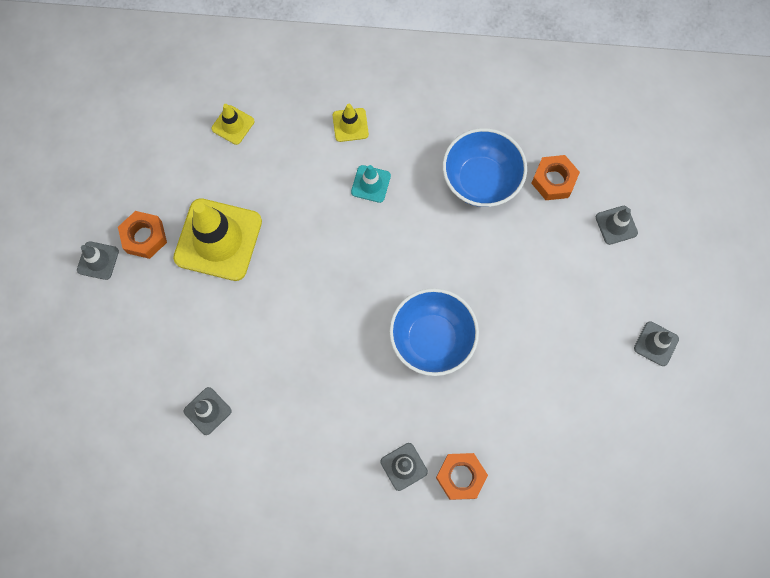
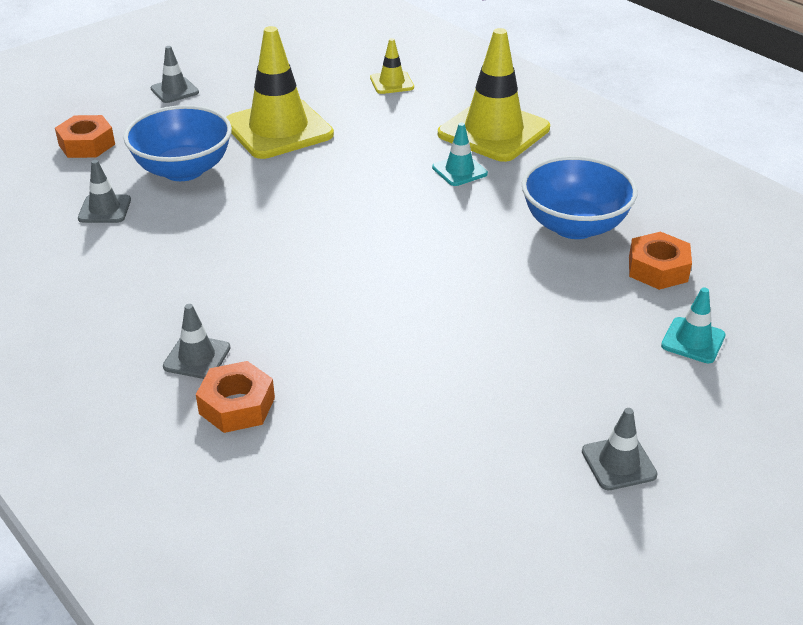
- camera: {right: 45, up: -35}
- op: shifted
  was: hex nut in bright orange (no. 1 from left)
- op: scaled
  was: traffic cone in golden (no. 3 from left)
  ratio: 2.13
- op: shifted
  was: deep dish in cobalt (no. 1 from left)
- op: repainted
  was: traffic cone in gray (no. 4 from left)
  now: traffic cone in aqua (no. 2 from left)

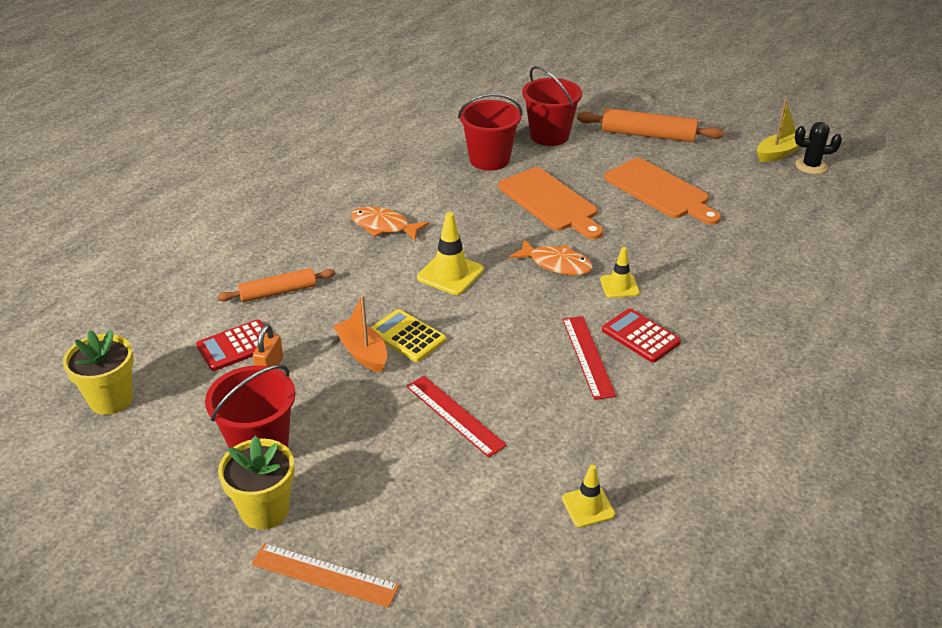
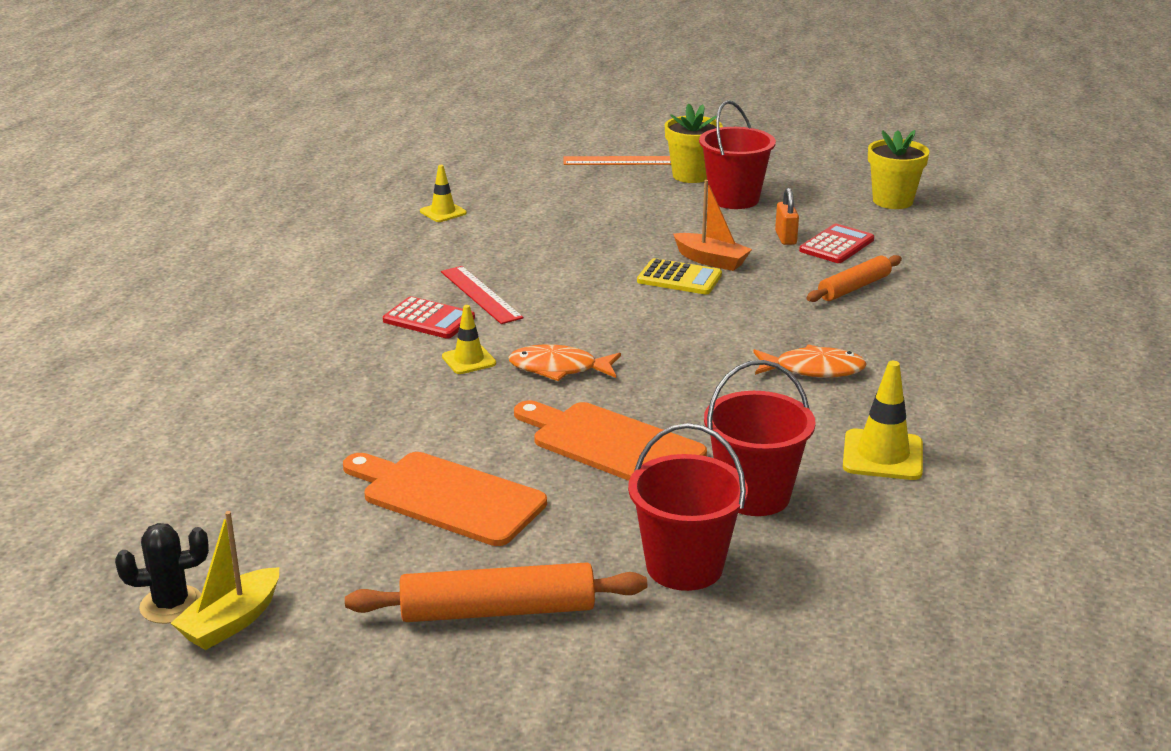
- camera: {right: 160, up: -10}
- op: gone
  was: ruler in crimson (no. 1 from left)
- op: shifted
  was: traffic cone in golden (no. 1 from left in the first image)
  now: traffic cone in golden (no. 3 from left)

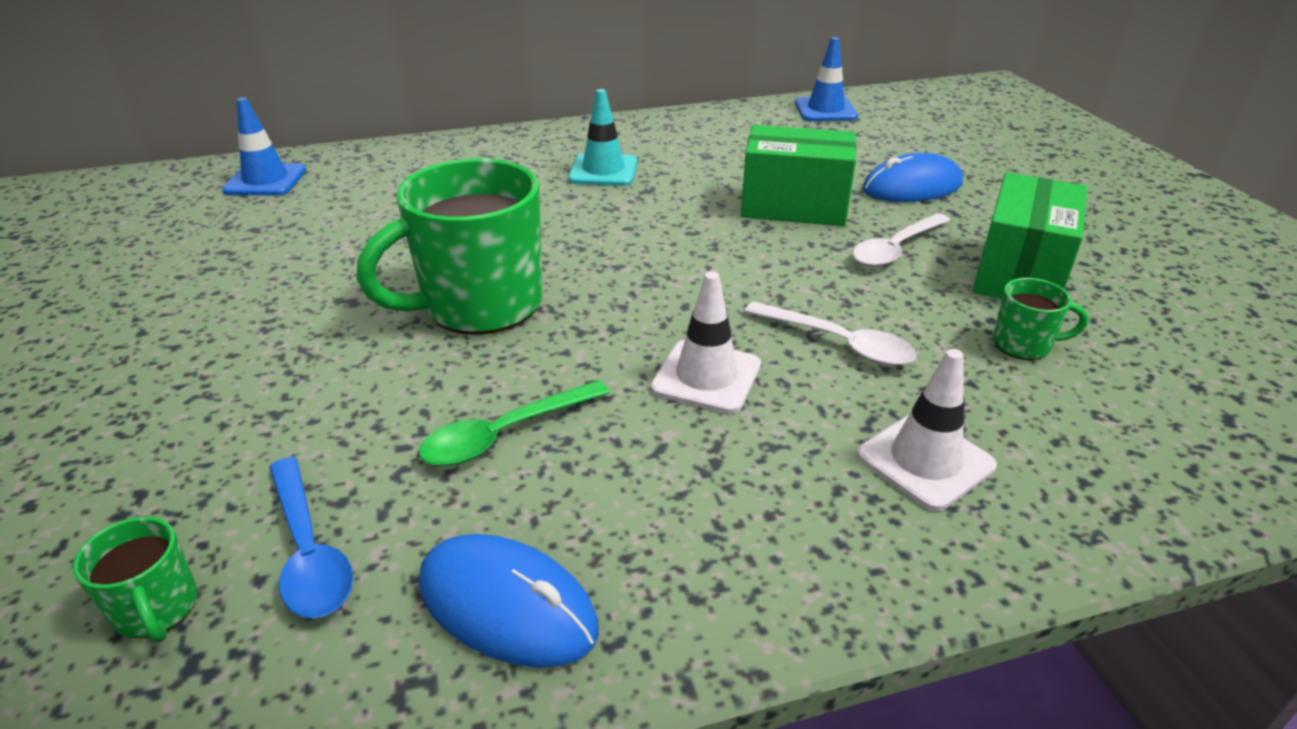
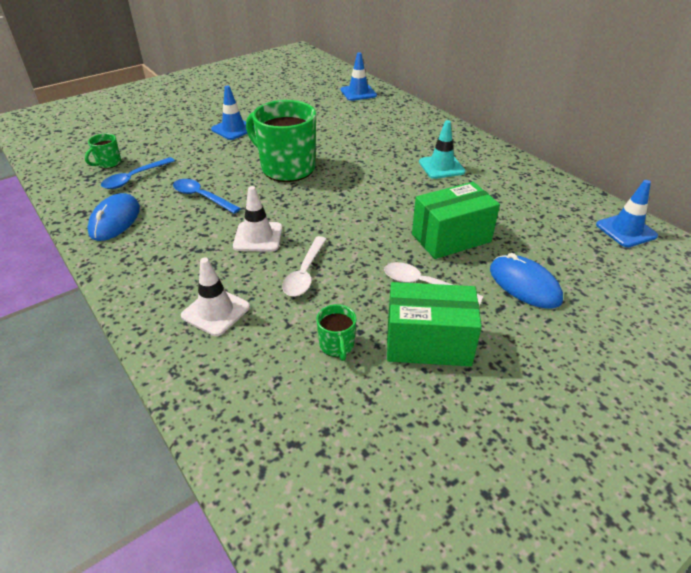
- camera: {right: 70, up: 5}
- op: repainted
  was: teaspoon in leaf-green
  now: teaspoon in cobalt (no. 2 from left)
- op: rotated
  was: package in leaf-green (no. 1 from left in the first image)
  clockwise: 75
- op: new
  now: traffic cone in cobalt (no. 1 from left)

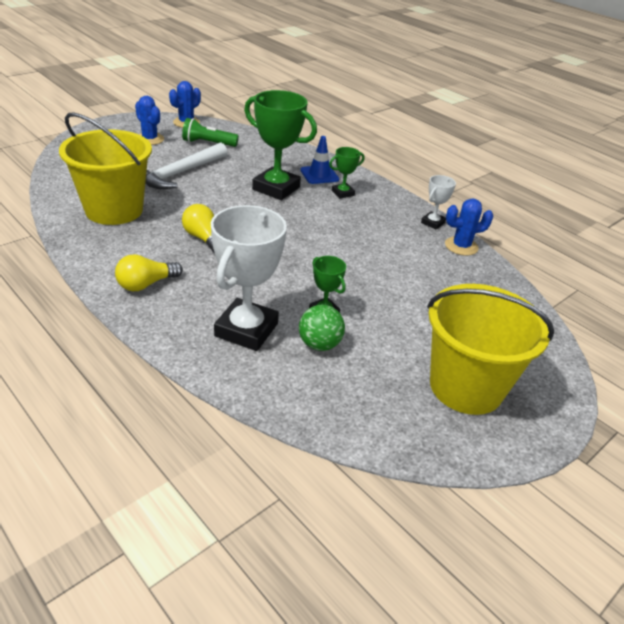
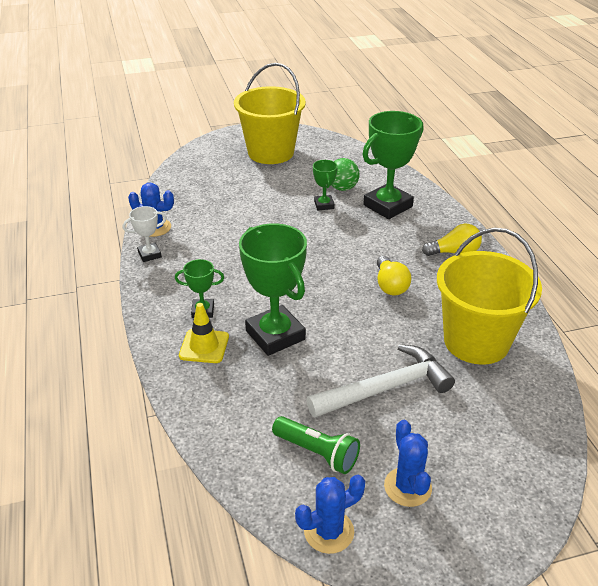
- camera: {right: -150, up: 0}
- op: repainted
  was: award cup in white (no. 1 from left)
  now: award cup in leaf-green (no. 4 from left)
- op: repainted
  was: traffic cone in cobalt
  now: traffic cone in golden

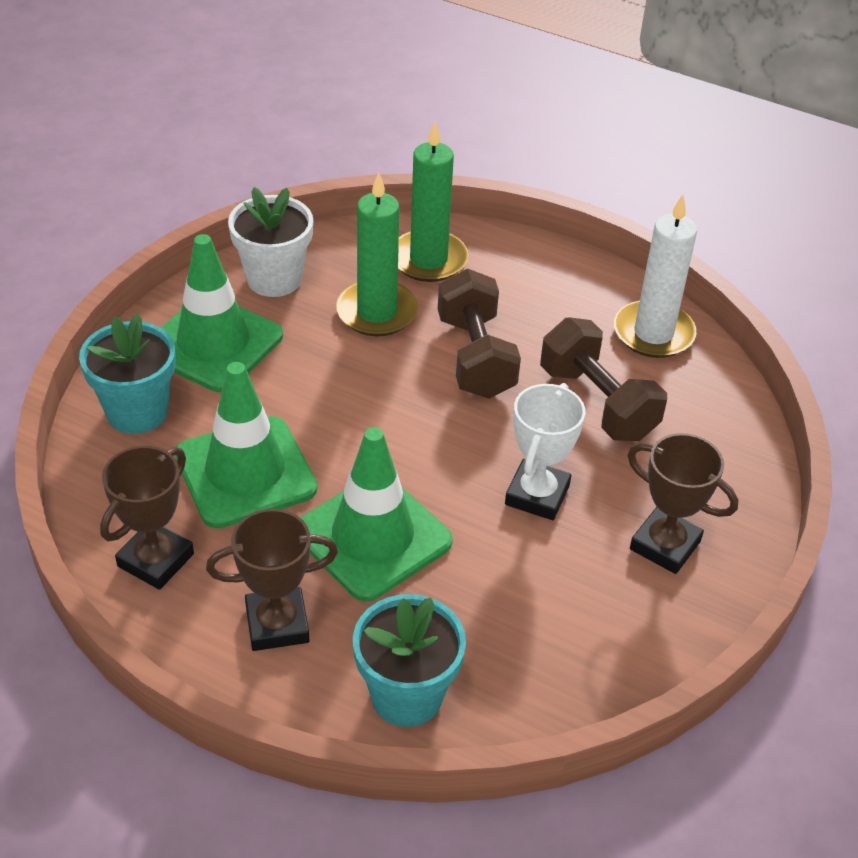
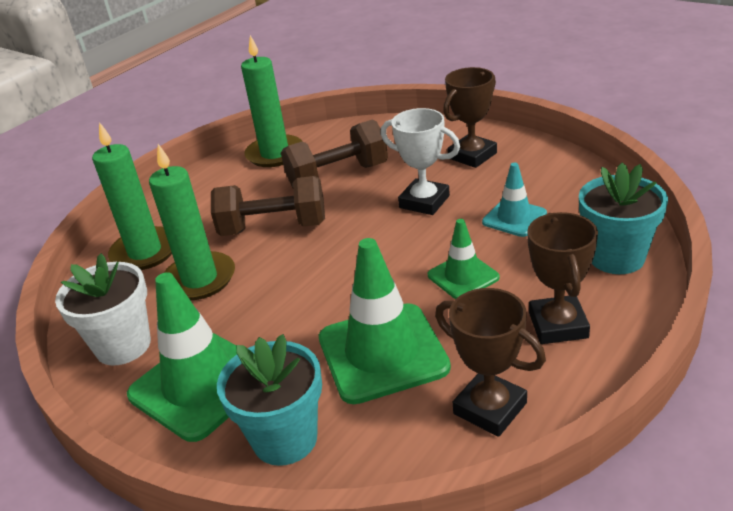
- camera: {right: -75, up: -10}
- op: scaled
  was: traffic cone in leaf-green (no. 3 from left)
  ratio: 0.55
- op: repainted
  was: wax candle in white
  now: wax candle in leaf-green (no. 3 from left)
- op: new
  now: traffic cone in aqua

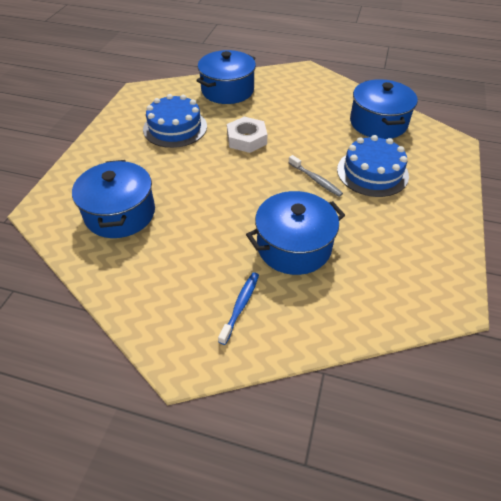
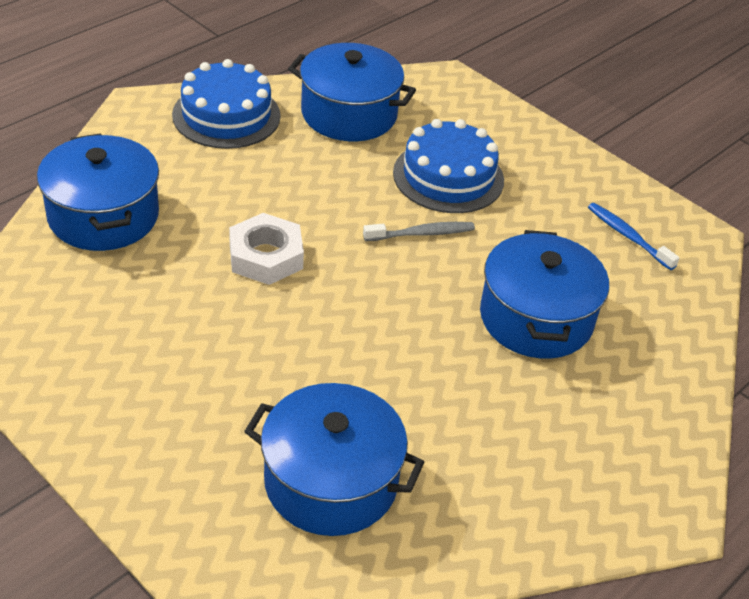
- camera: {right: -65, up: -5}
- op: shifted
  was: cake in cobalt (no. 1 from left)
- op: shifted
  was: dental brush in cobalt

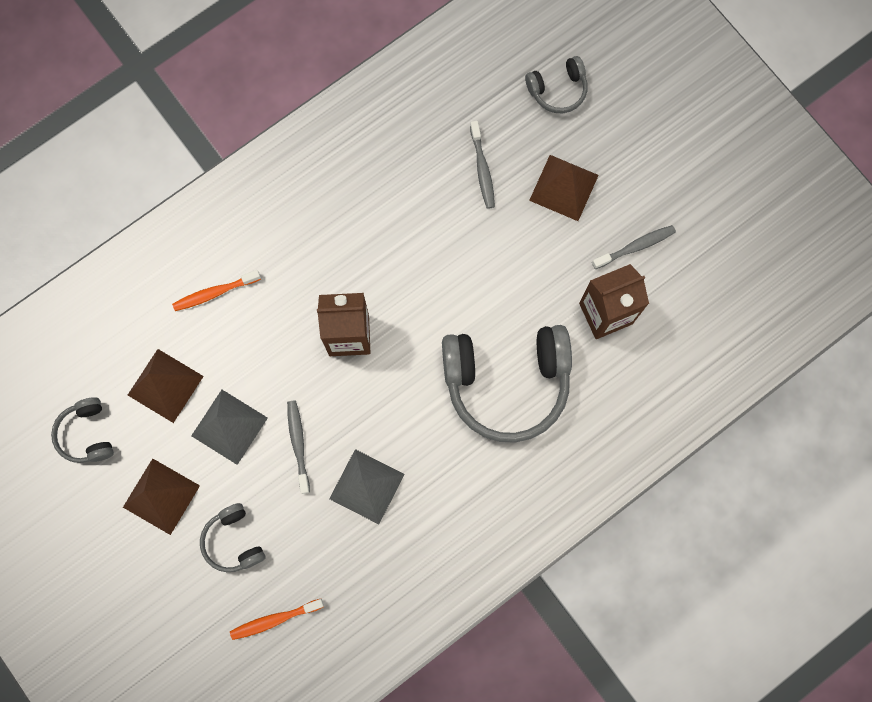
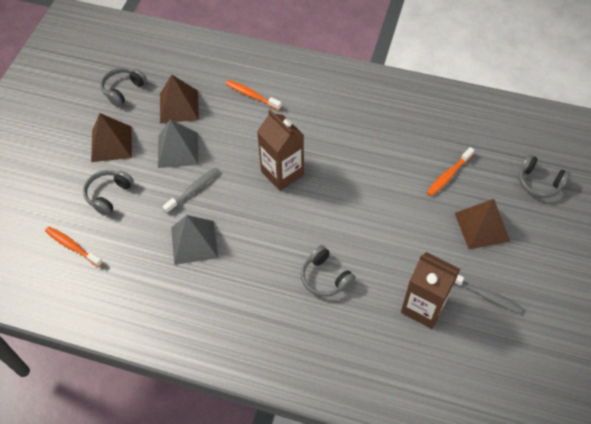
- camera: {right: 55, up: -20}
- op: scaled
  was: over-ear headphones in gray (no. 3 from left)
  ratio: 0.49
- op: repainted
  was: dental brush in gray (no. 2 from left)
  now: dental brush in bright orange (no. 3 from left)

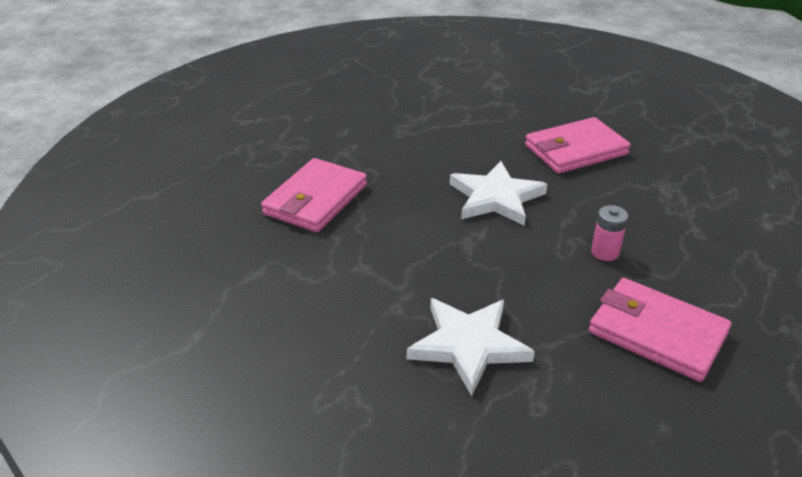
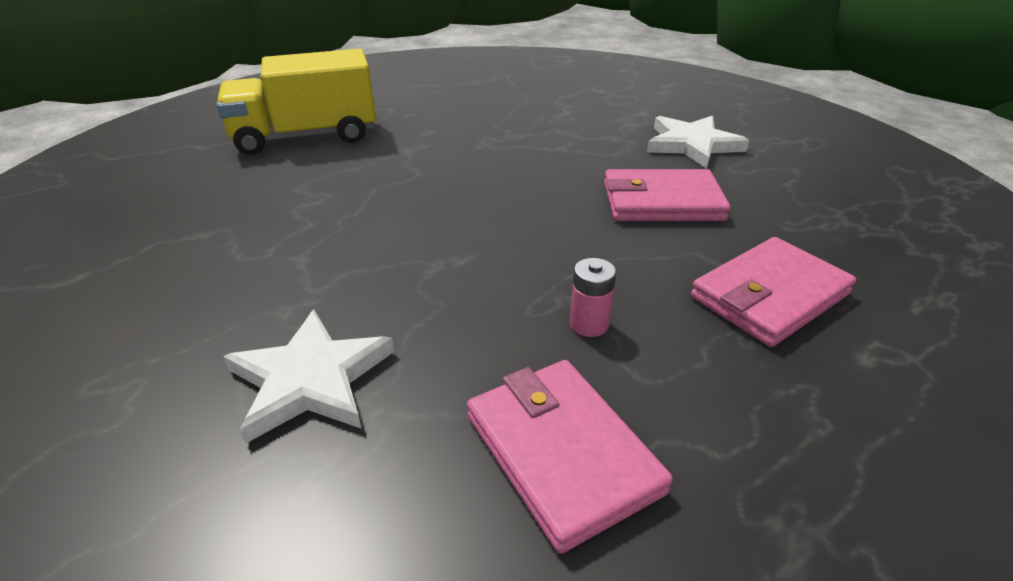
- camera: {right: 25, up: 0}
- op: shifted
  was: billfold in rose-pink (no. 1 from left in the first image)
  now: billfold in rose-pink (no. 3 from left)
- op: shifted
  was: five-pointed star in white (no. 2 from left)
- op: new
  now: truck in golden

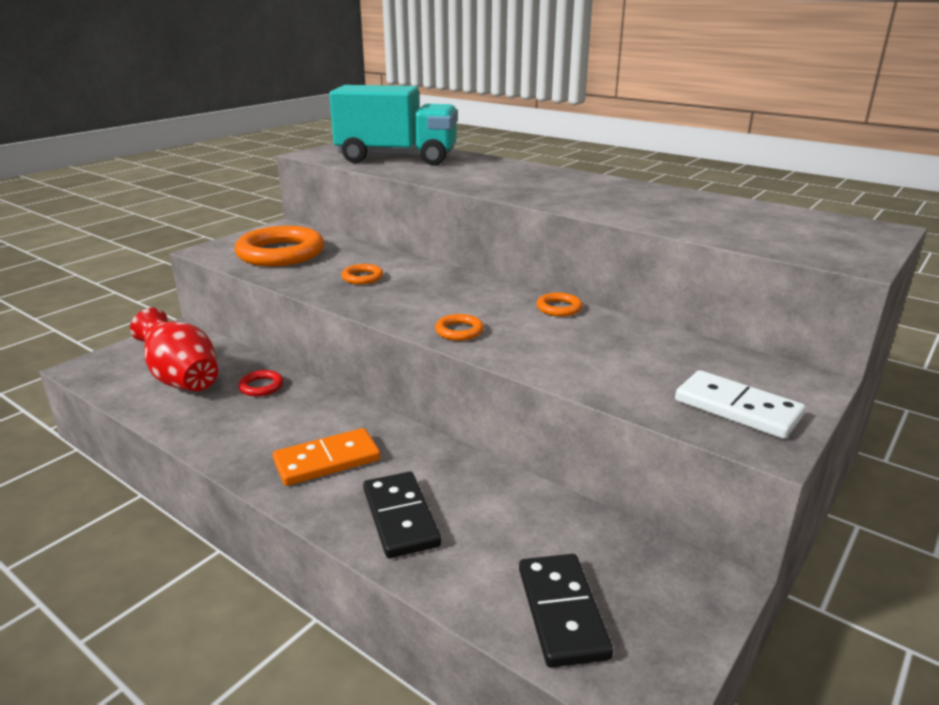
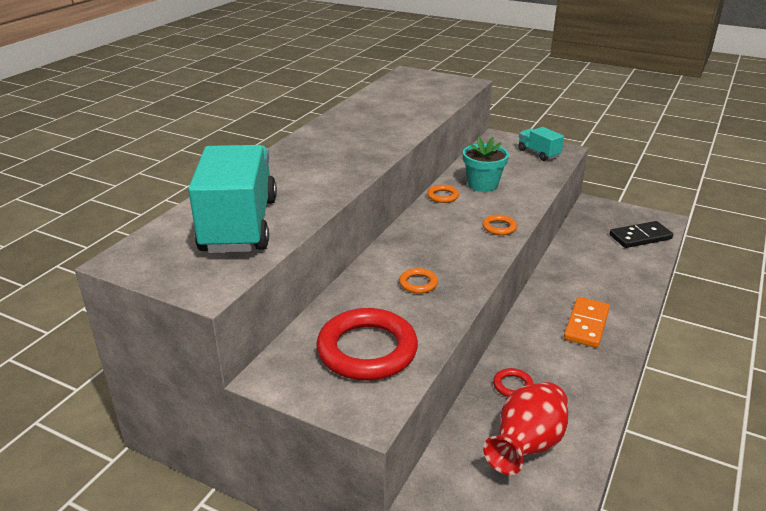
- camera: {right: -100, up: 5}
- op: repainted
  was: hoop in bright orange (no. 1 from left)
  now: hoop in crimson (no. 1 from left)
- op: rotated
  was: domino in bright orange
  clockwise: 60
- op: gone
  was: domino in black (no. 1 from left)
- op: swapped
  was: domino in white
  now: truck in aqua (no. 2 from left)
- op: new
  now: potted plant in aqua

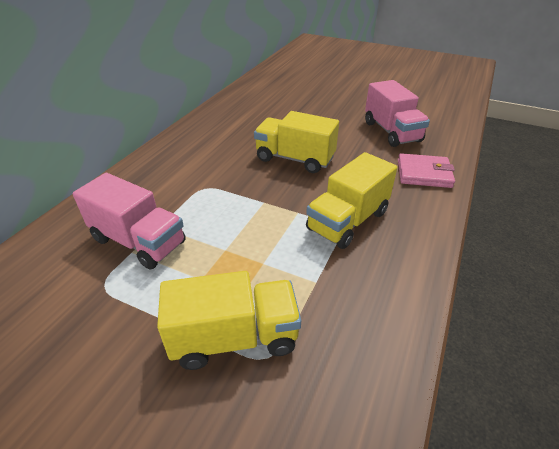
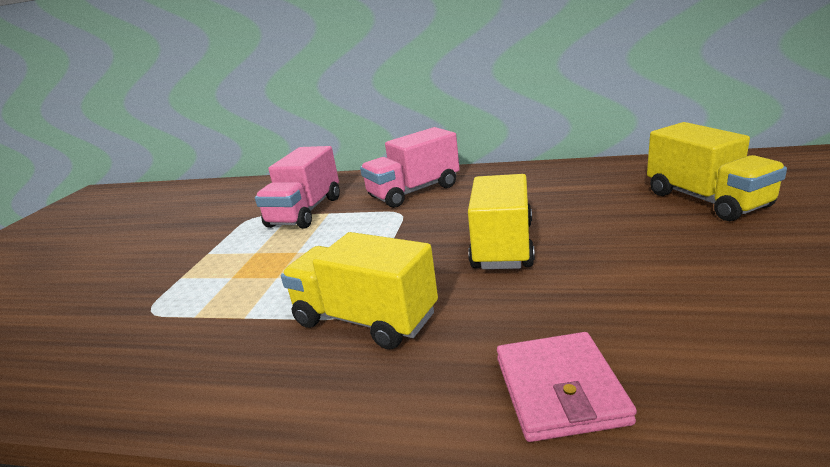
- camera: {right: 80, up: -15}
- op: shifted
  was: truck in golden (no. 1 from left in the first image)
  now: truck in golden (no. 3 from left)
- op: shifted
  was: truck in rose-pink (no. 2 from left)

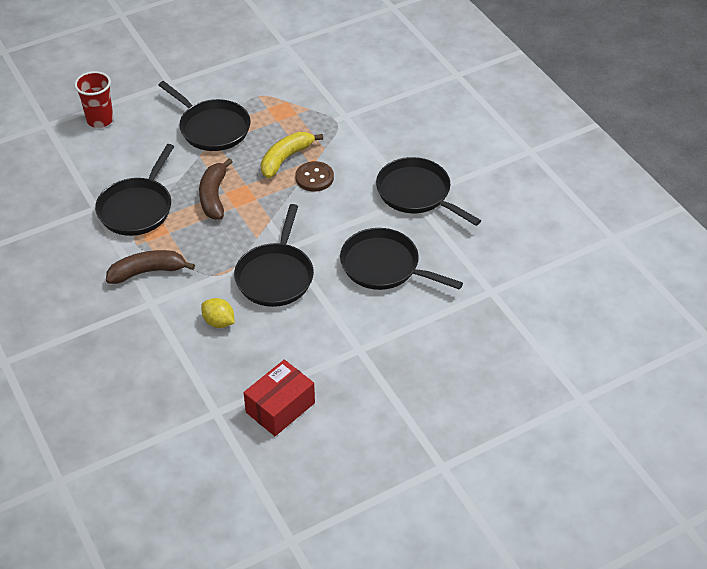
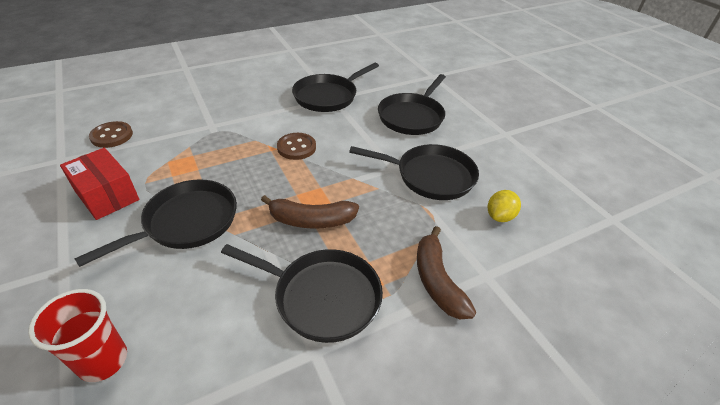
- camera: {right: -90, up: -5}
- op: shifted
  was: package in crimson
- op: gone
  was: banana in golden
- op: new
  now: sewing button in brown (no. 1 from left)

